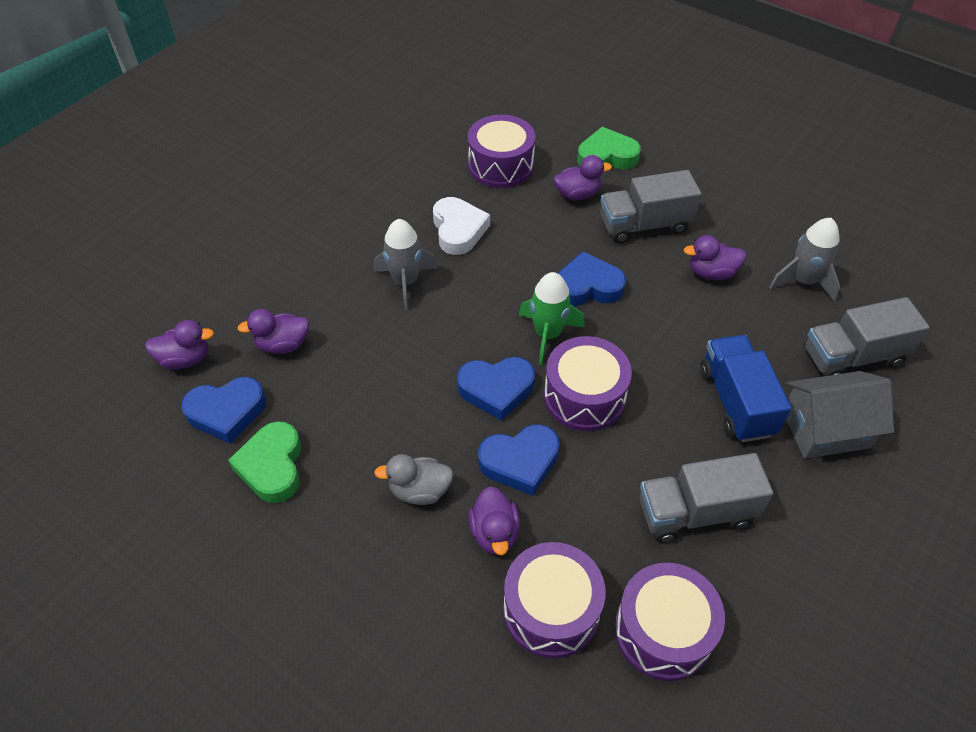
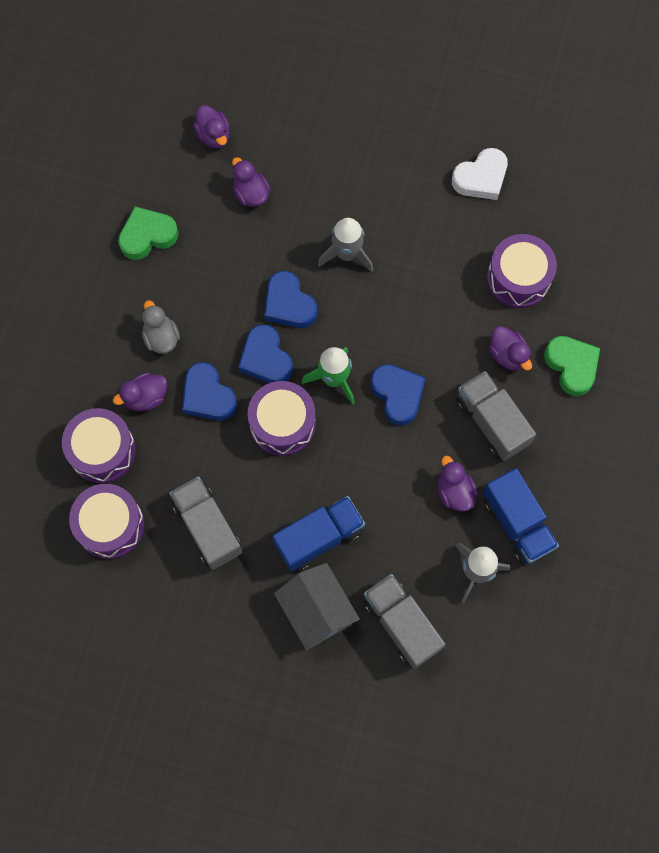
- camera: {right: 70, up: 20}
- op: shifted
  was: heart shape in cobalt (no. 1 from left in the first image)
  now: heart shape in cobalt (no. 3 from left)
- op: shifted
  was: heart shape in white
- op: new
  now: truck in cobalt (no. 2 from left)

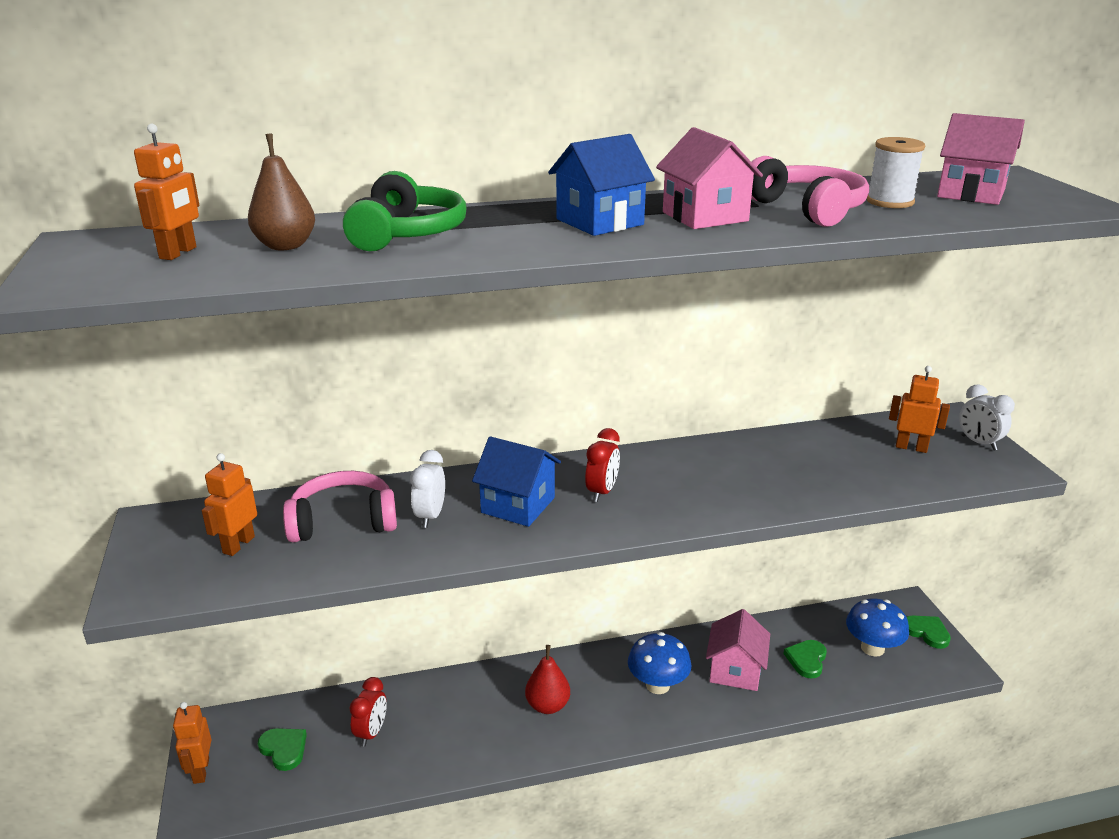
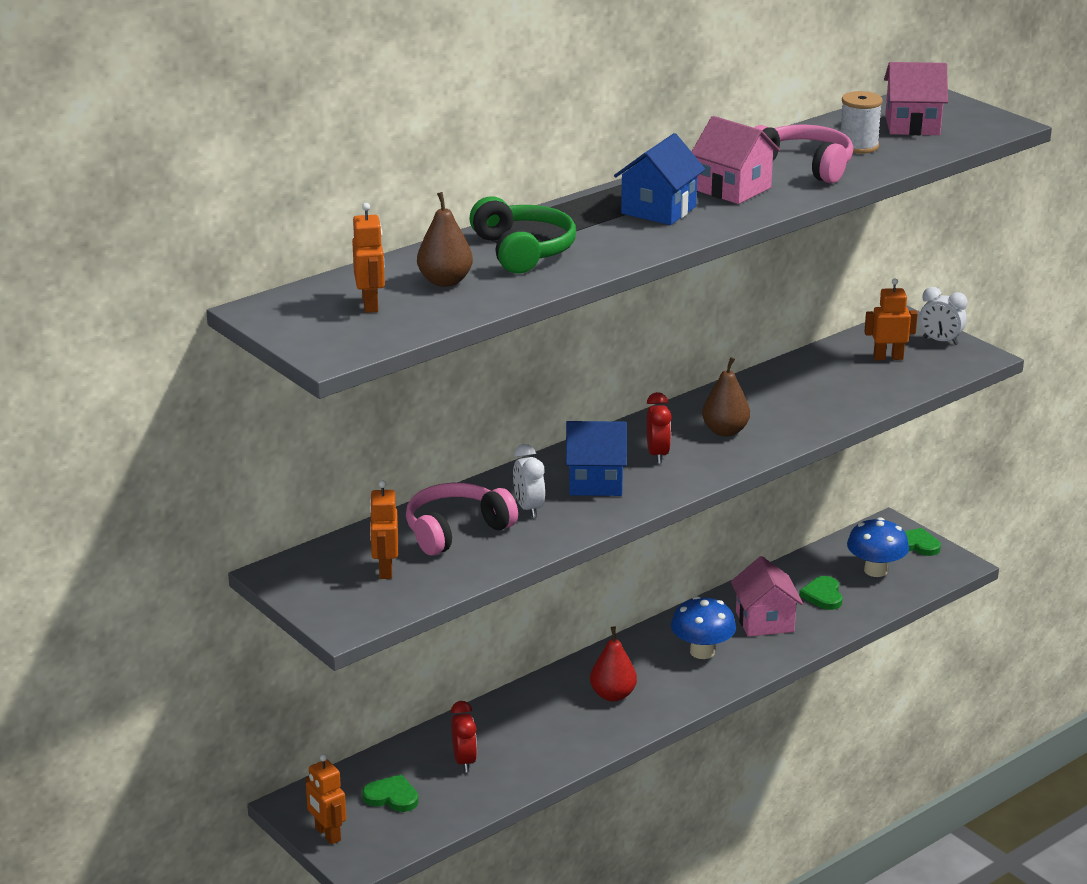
- camera: {right: -25, up: 0}
- op: new
  now: toy pear in brown (no. 2 from left)

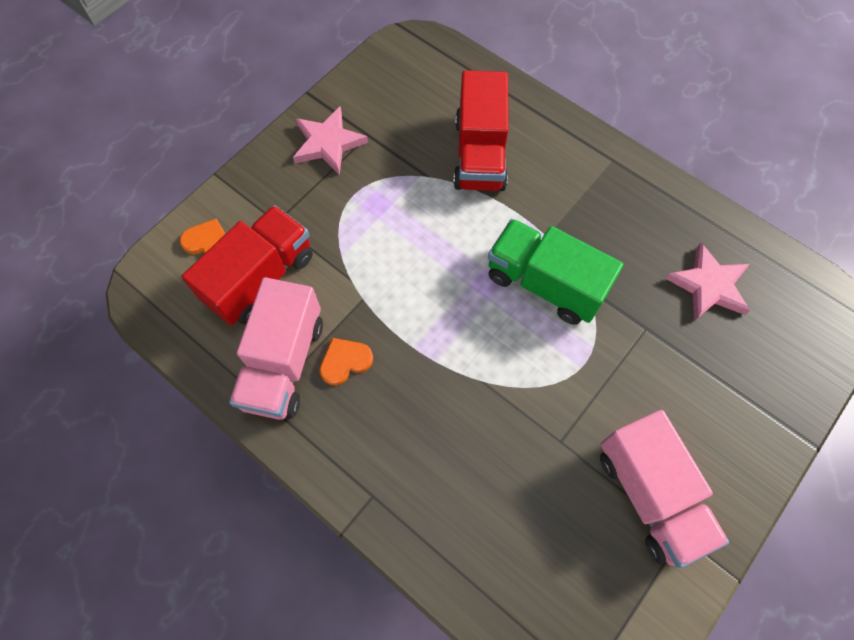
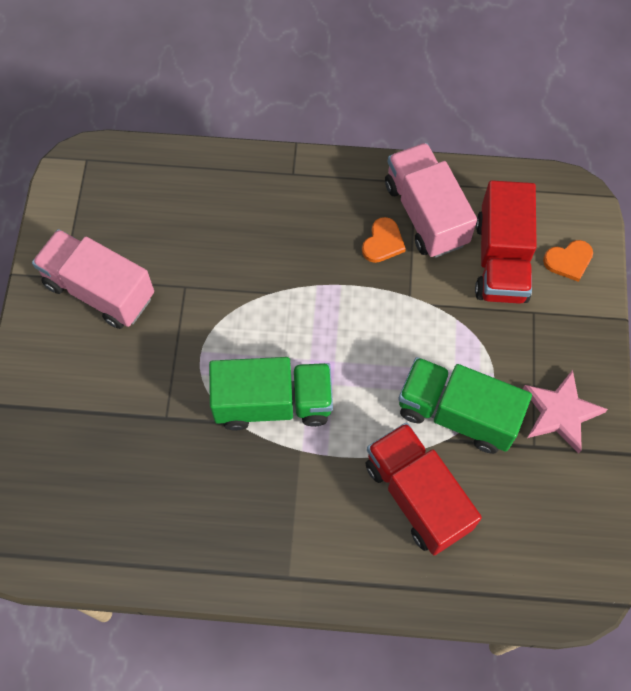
- camera: {right: 145, up: 0}
- op: gone
  was: five-pointed star in rose-pink (no. 2 from left)
- op: new
  now: truck in leaf-green (no. 2 from left)

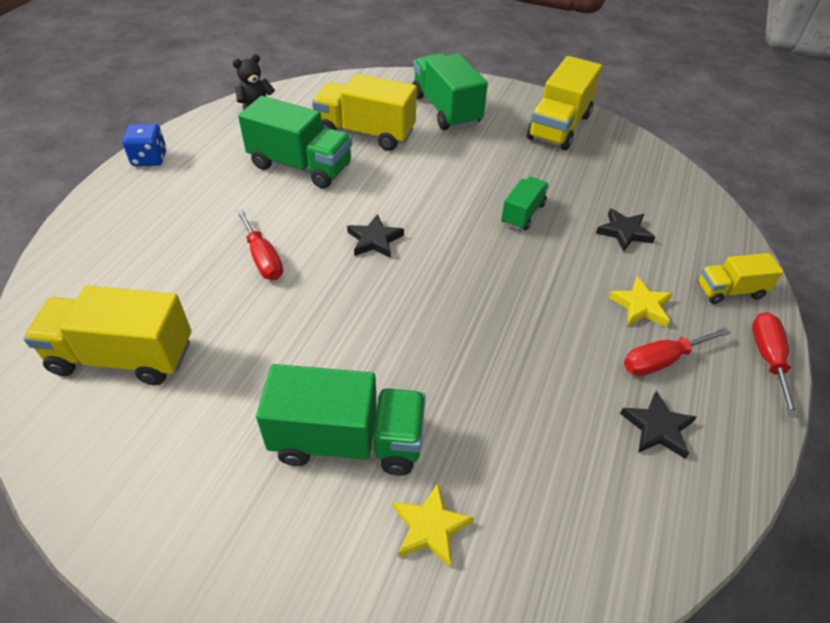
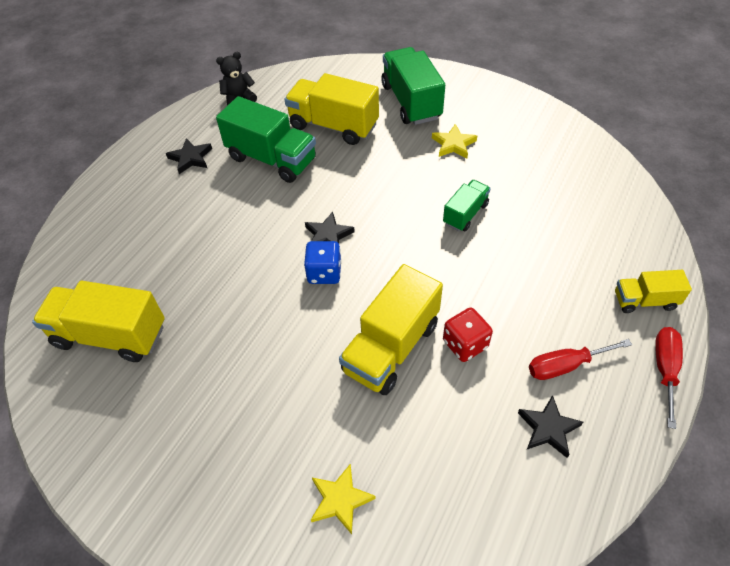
- camera: {right: 10, up: 5}
- op: shifted
  was: game die in cobalt
- op: gone
  was: screwdriver in crimson (no. 1 from left)
- op: gone
  was: truck in leaf-green (no. 2 from left)
- op: shifted
  was: truck in golden (no. 3 from left)
- op: shifted
  was: five-pointed star in black (no. 2 from left in the first image)
  now: five-pointed star in black (no. 1 from left)
- op: shifted
  was: five-pointed star in golden (no. 2 from left)
- op: new
  now: game die in crimson

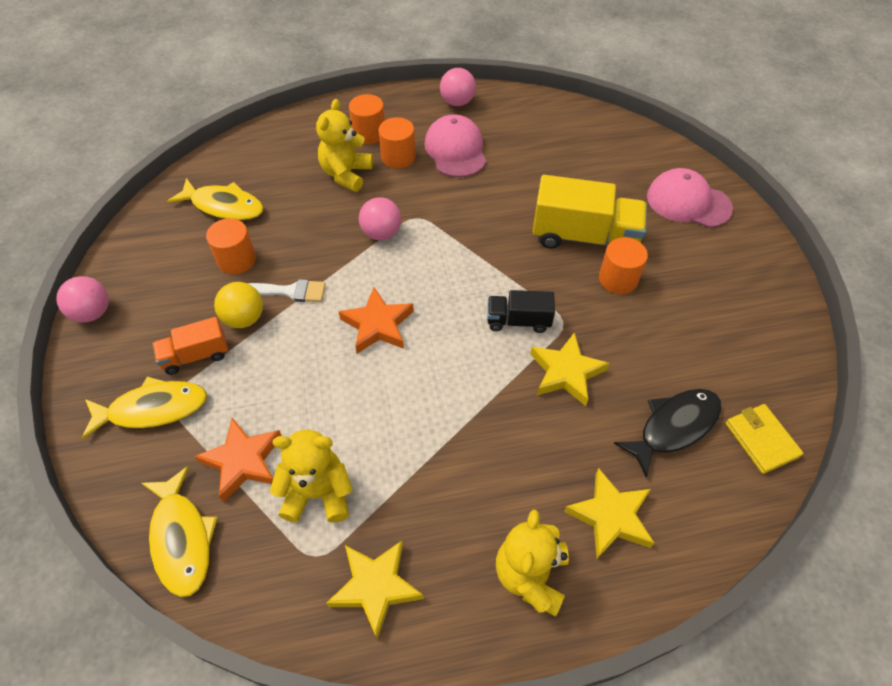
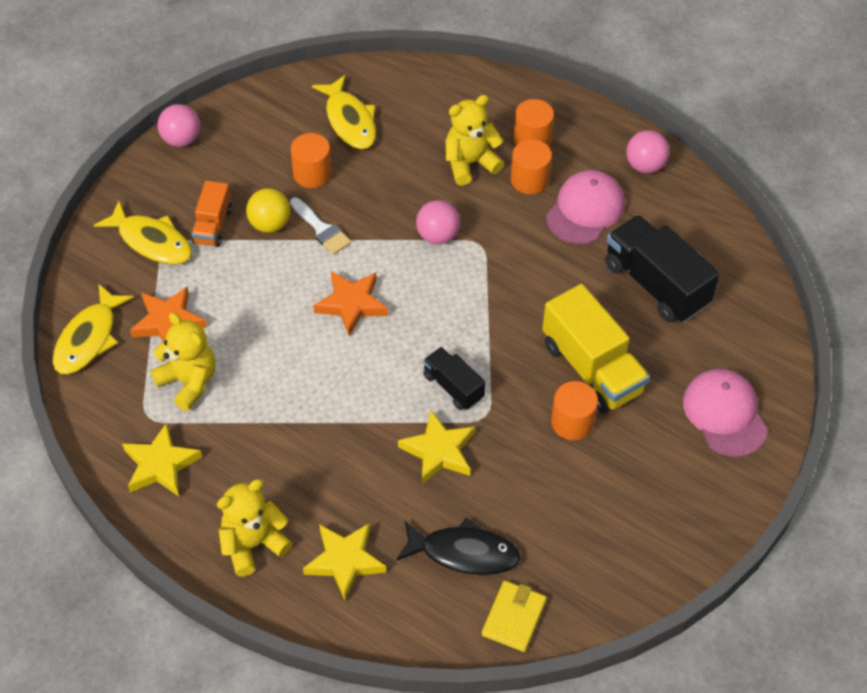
- camera: {right: 45, up: 0}
- op: rotated
  was: truck in bright orange
  clockwise: -105
- op: new
  now: truck in black (no. 2 from left)

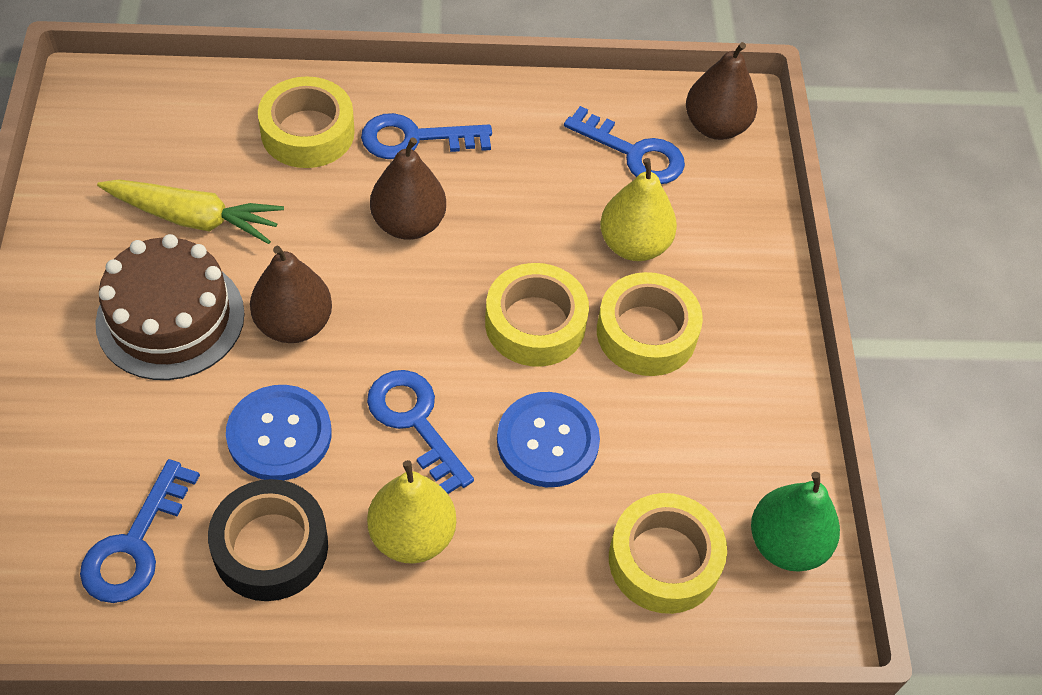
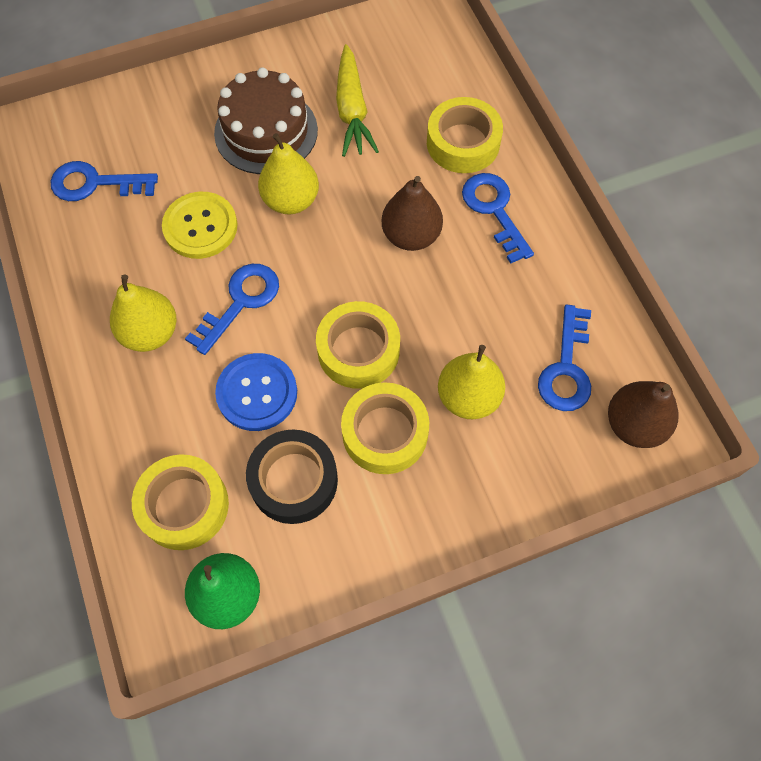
- camera: {right: 75, up: 10}
- op: shifted
  was: roll of tape in black
- op: repainted
  was: sewing button in cobalt (no. 1 from left)
  now: sewing button in golden
- op: repainted
  was: toy pear in brown (no. 1 from left)
  now: toy pear in golden (no. 2 from left)

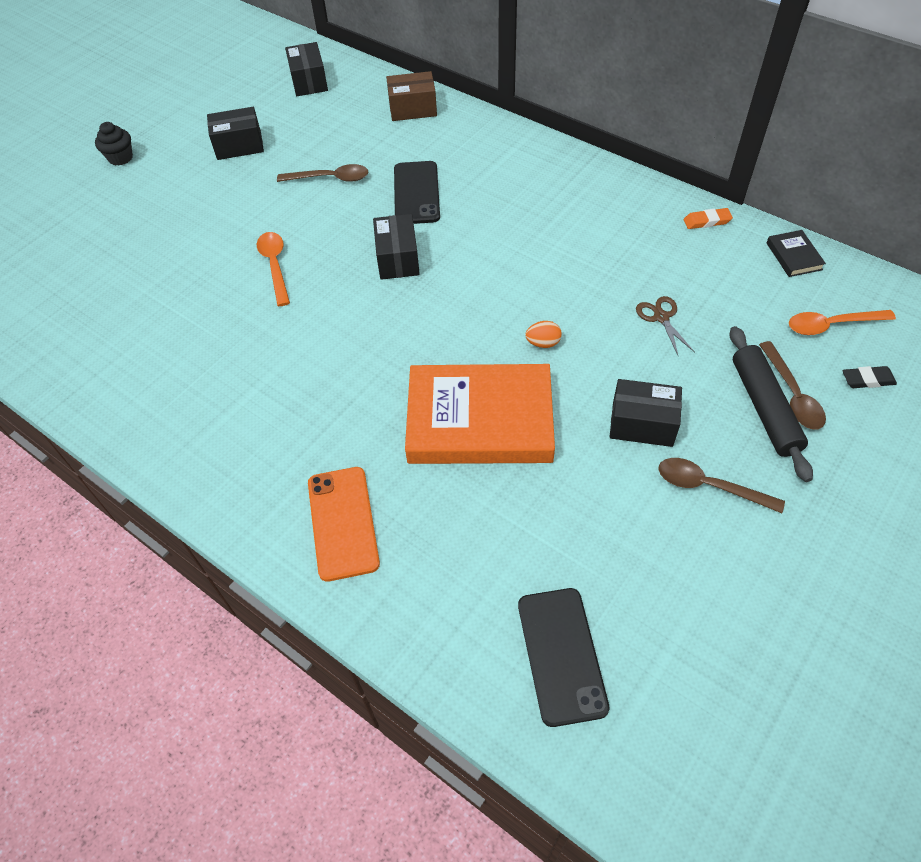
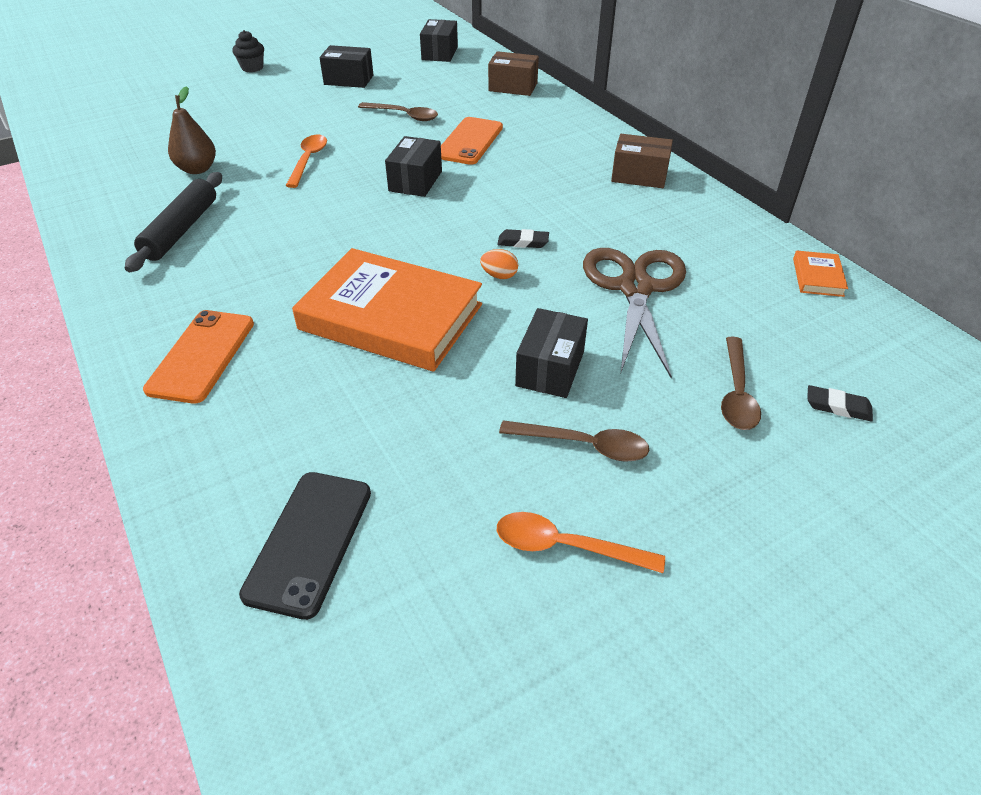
- camera: {right: 20, up: -10}
- op: repainted
  was: mobile phone in black (no. 1 from left)
  now: mobile phone in bright orange (no. 2 from left)
- op: rotated
  was: package in black (no. 4 from left)
  clockwise: 75
- op: scaled
  was: pair of scissors in brown
  ratio: 2.24
- op: rotated
  was: teaspoon in brown (no. 2 from left)
  clockwise: 150
- op: gone
  was: gum eraser in bright orange
- op: shifted
  was: pastry roller in black
- op: repainted
  was: book in black
  now: book in bright orange (no. 2 from left)
- op: shifted
  was: teaspoon in bright orange (no. 2 from left)
- op: new
  now: toy pear in brown
- op: new
  now: gum eraser in black (no. 1 from left)
- op: new
  now: package in brown (no. 2 from left)

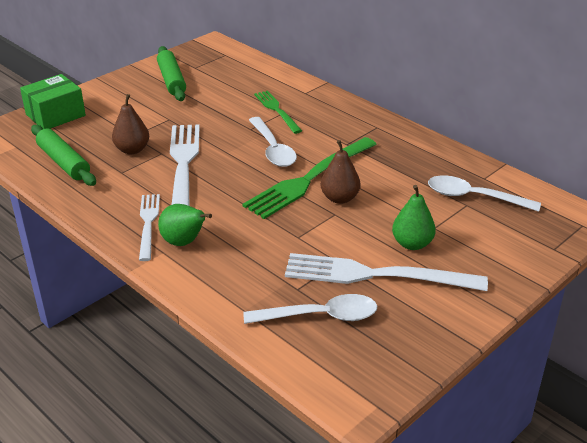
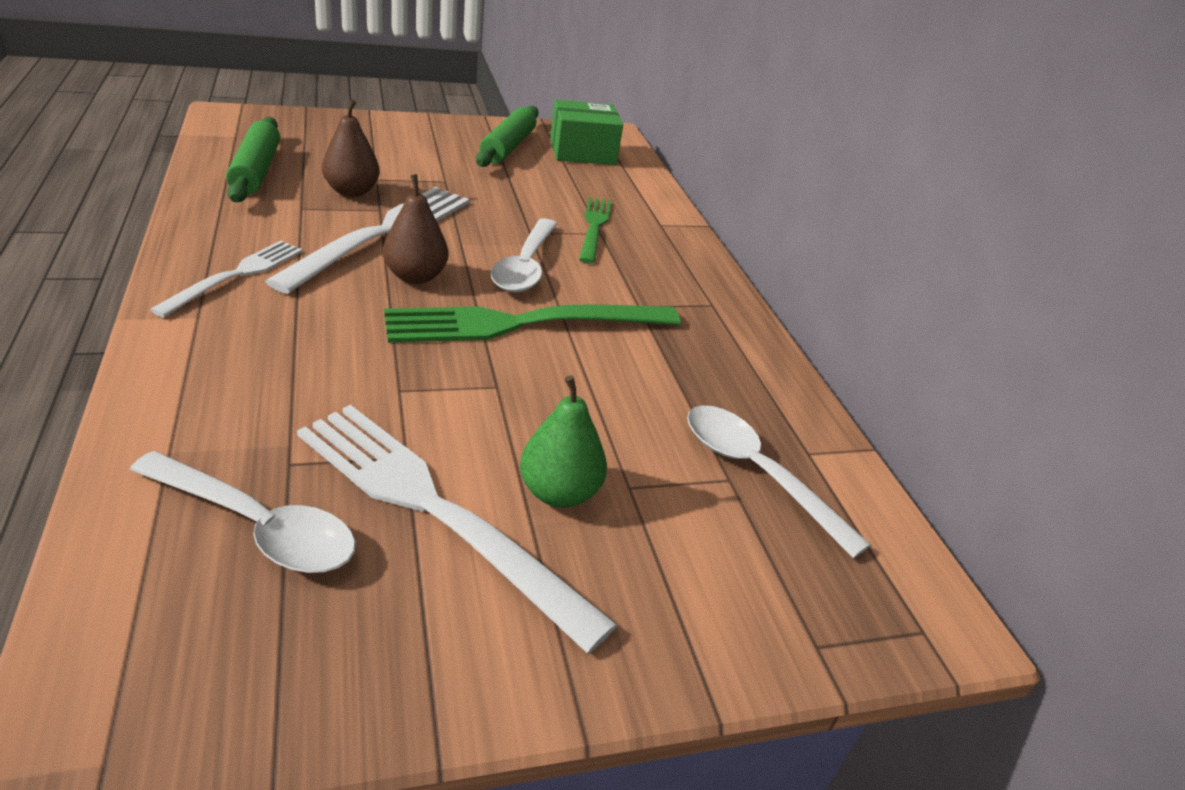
- camera: {right: 25, up: 0}
- op: shifted
  was: package in leaf-green
- op: gone
  was: toy pear in leaf-green (no. 1 from left)
- op: shifted
  was: toy pear in brown (no. 2 from left)

